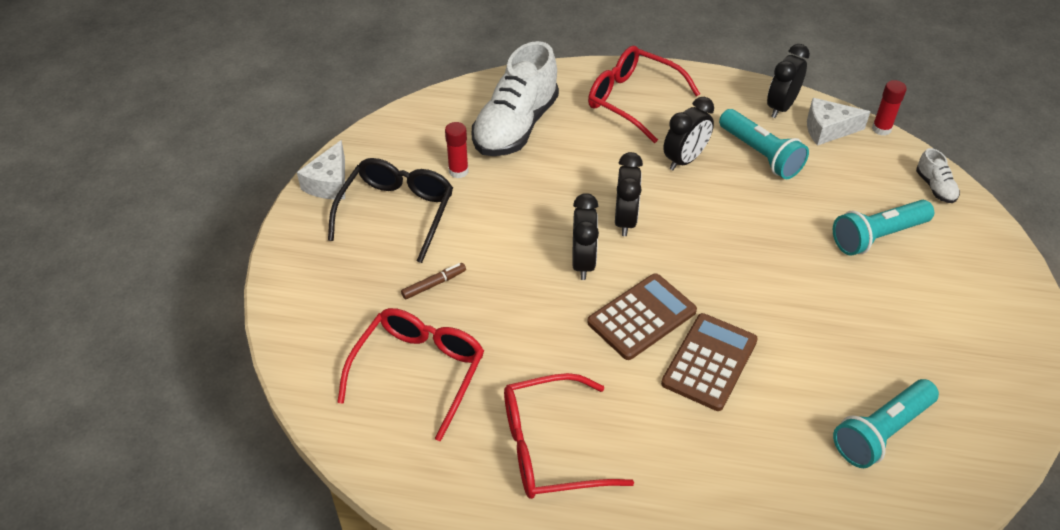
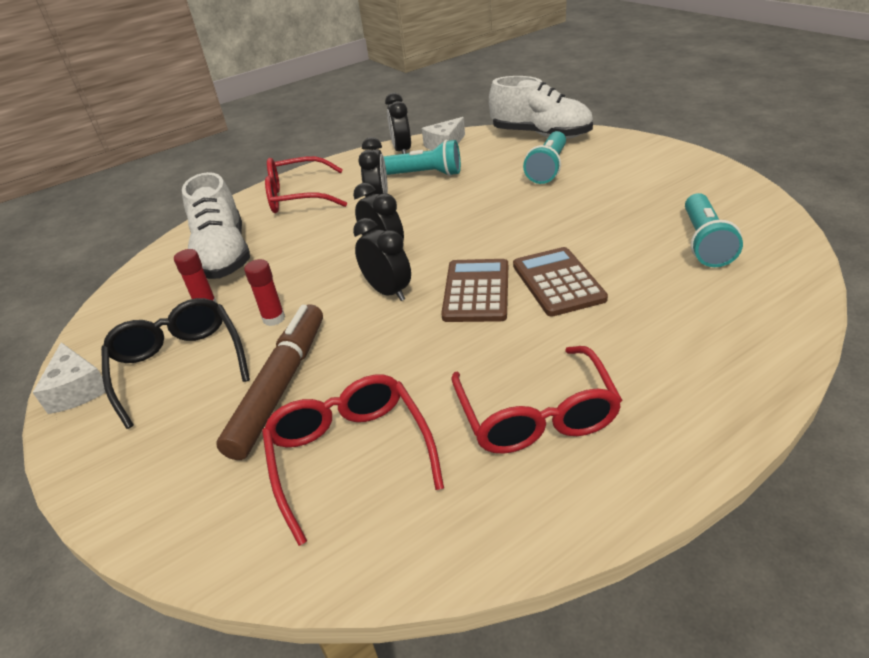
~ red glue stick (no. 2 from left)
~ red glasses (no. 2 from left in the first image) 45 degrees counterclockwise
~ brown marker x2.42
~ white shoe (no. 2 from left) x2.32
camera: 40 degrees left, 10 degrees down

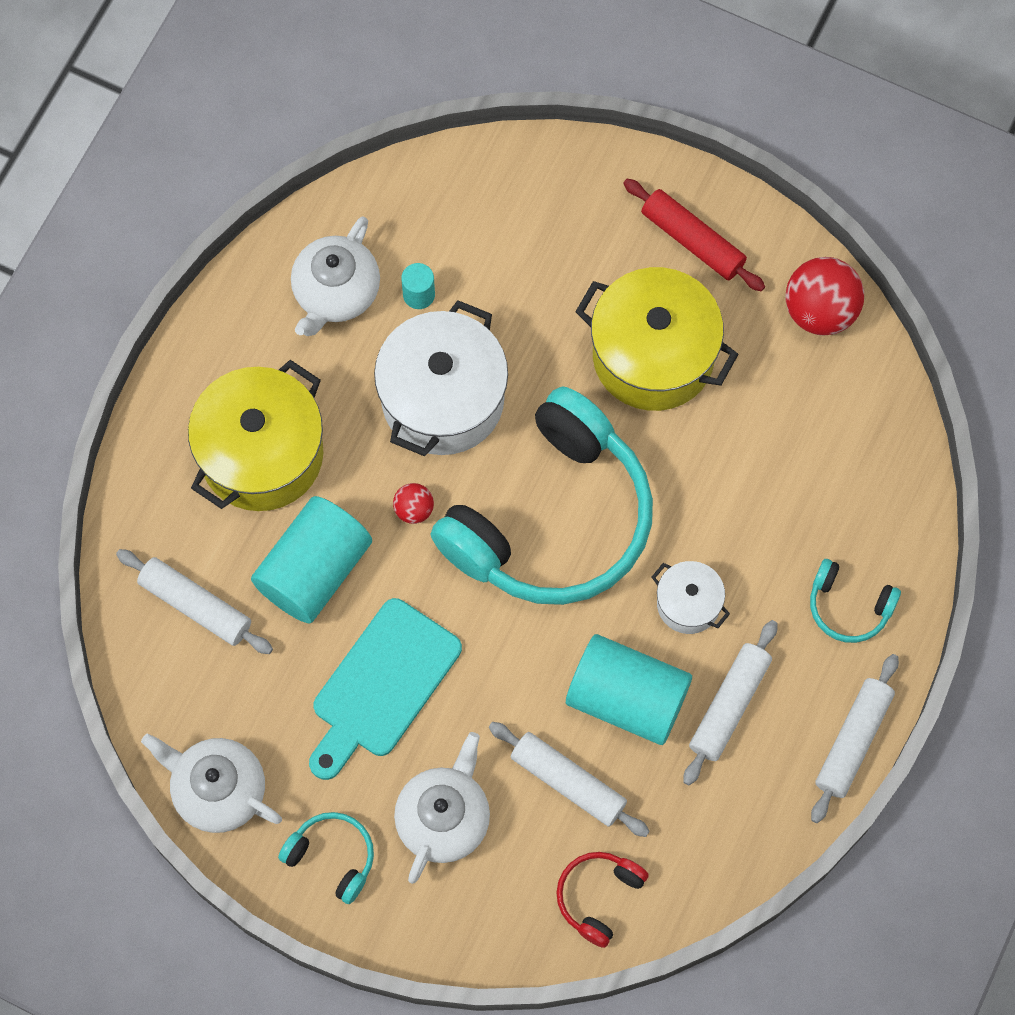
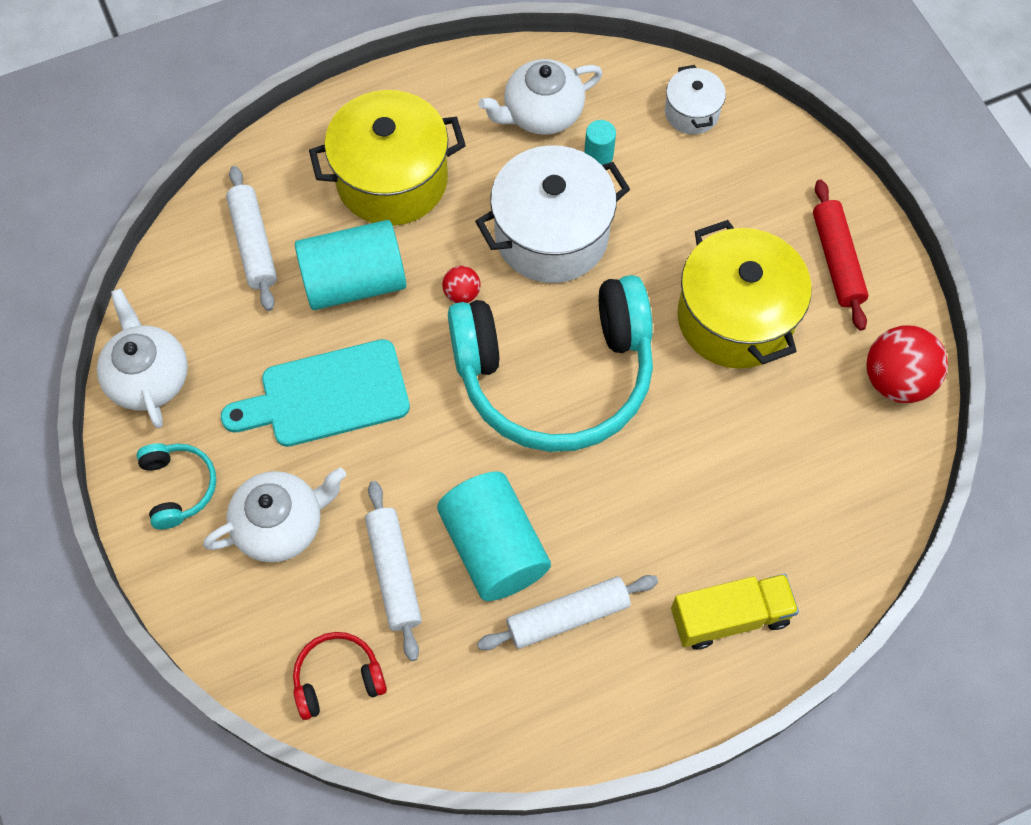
- white rolling pin (no. 4 from left)
~ white pot (no. 2 from left)
~ turquoise headphones (no. 3 from left) to yellow truck
camera: 40 degrees right, 5 degrees down

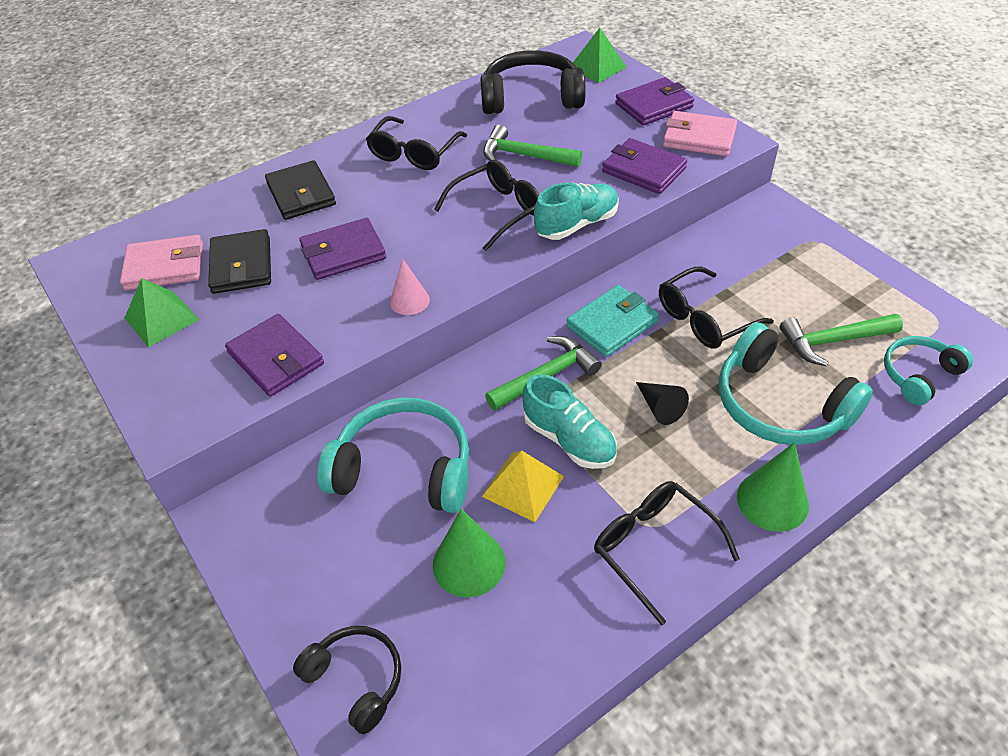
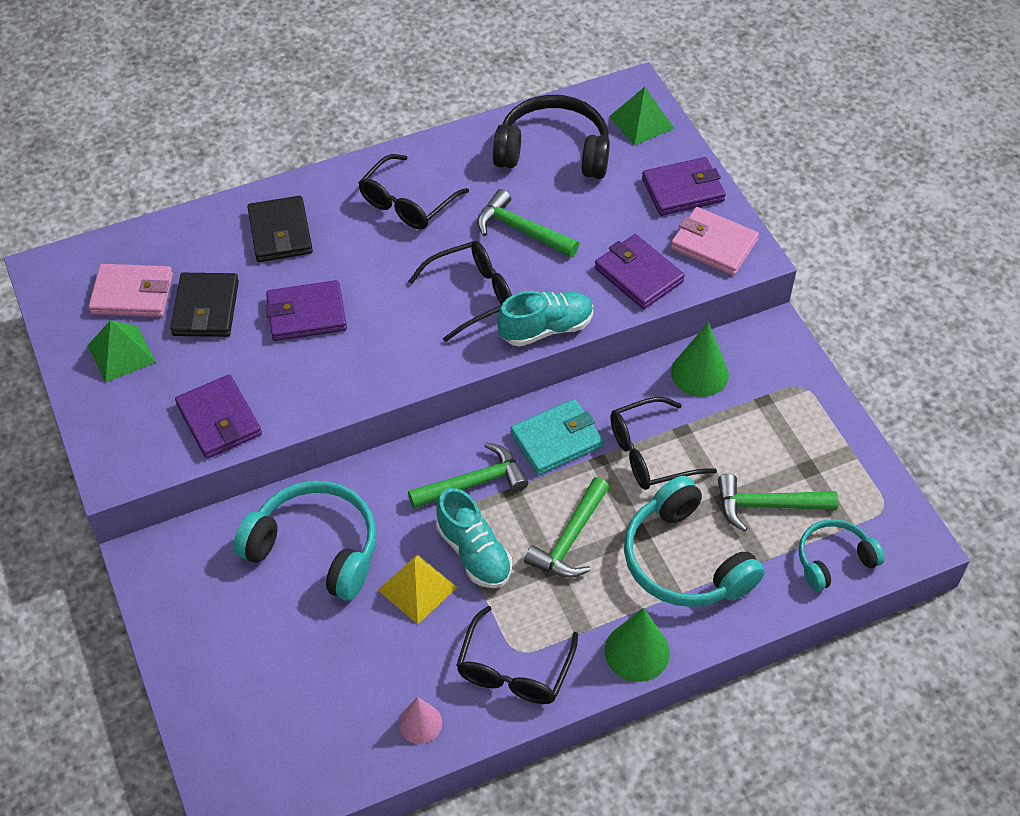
- black headphones (no. 1 from left)
~ pink cone
~ green cone (no. 1 from left in the first image) to green cone (no. 2 from left)
~ black cone to green hammer (no. 3 from left)
~ black glasses (no. 3 from left) 135 degrees counterclockwise
camera: 10 degrees right, 5 degrees up

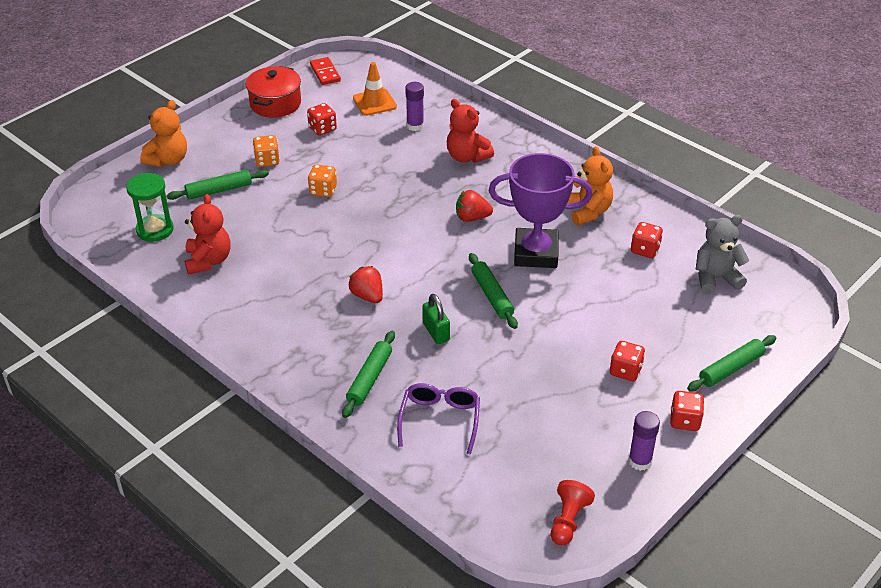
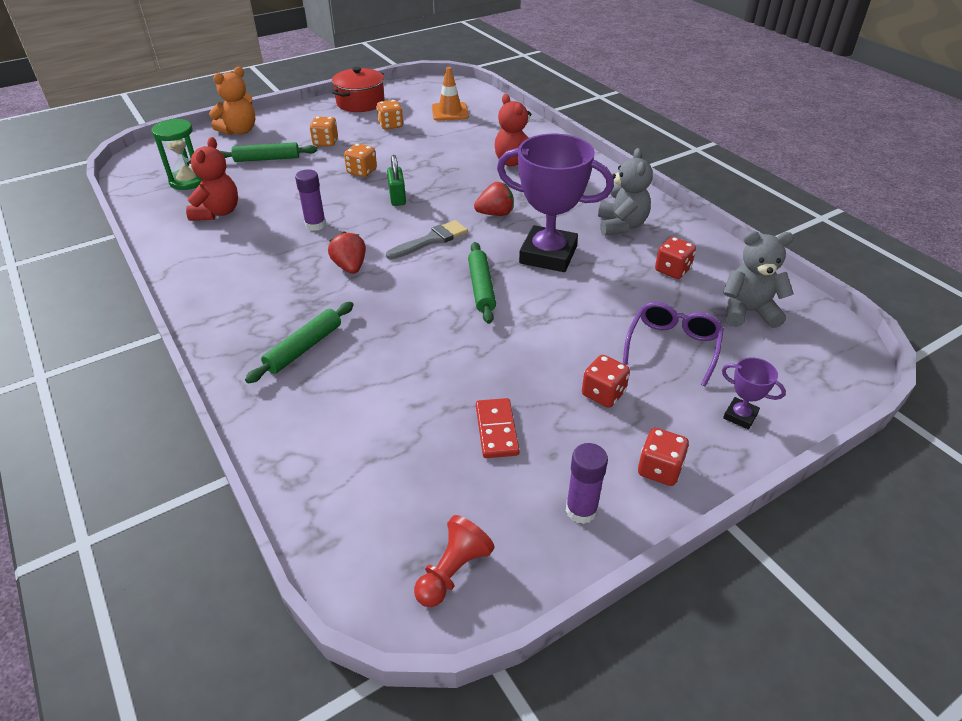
+ grey brush
~ red domino
~ purple glasses
~ purple glue stick (no. 1 from left)
~ green padlock
~ green rolling pin (no. 4 from left) to purple trophy (no. 2 from left)
~ red dice (no. 1 from left) to orange dice (no. 3 from left)
~ orange teddy bear (no. 2 from left) to grey teddy bear (no. 1 from left)
~ red strawberry (no. 2 from left) 150 degrees clockwise
camera: 15 degrees right, 0 degrees up

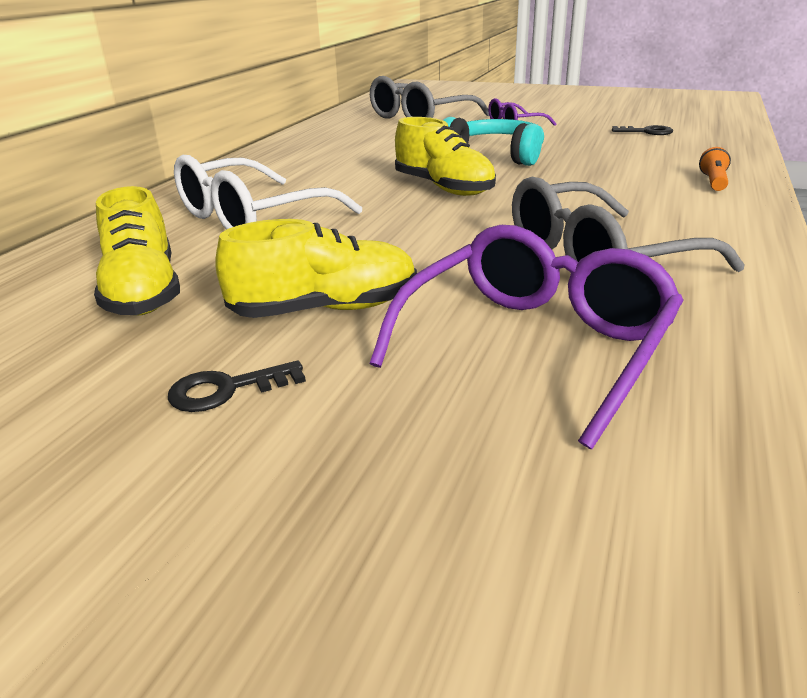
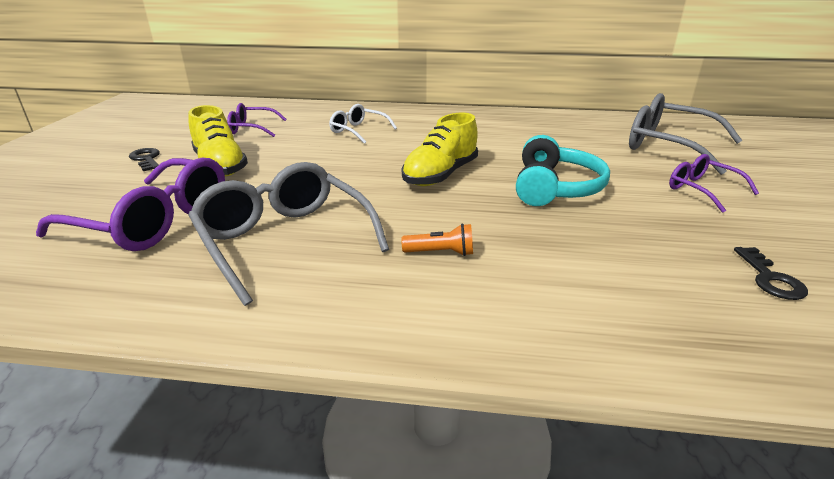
~ orange flashlight
~ yellow shoe (no. 1 from left) to purple glasses (no. 2 from left)
~ white glasses x0.56
camera: 75 degrees right, 0 degrees up

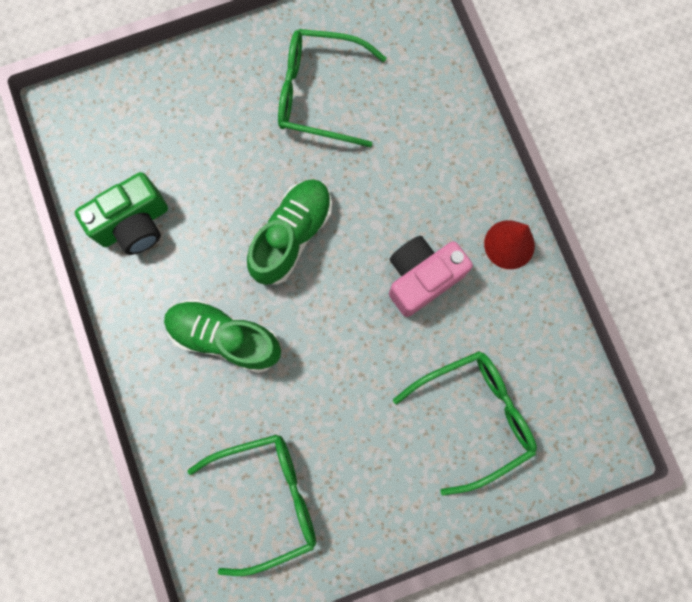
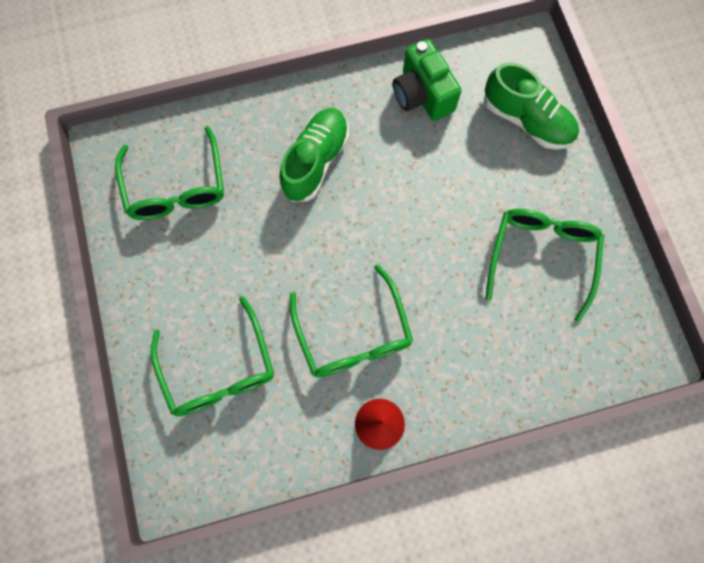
~ green shoe (no. 2 from left)
~ pink camera to green glasses (no. 3 from left)
camera: 95 degrees right, 5 degrees down

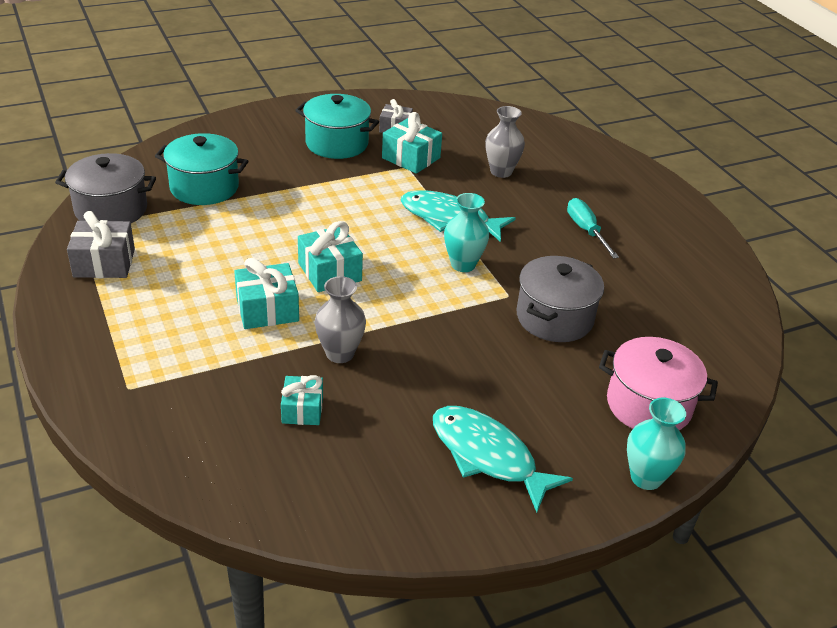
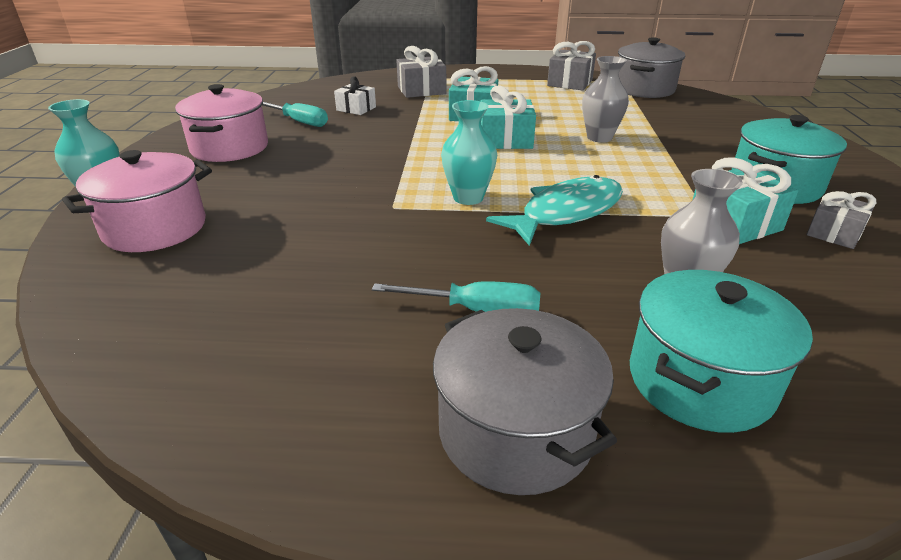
+ turquoise screwdriver (no. 1 from left)
+ grey gift (no. 1 from left)
~ turquoise pot (no. 1 from left)
~ grey vase (no. 1 from left)
~ grey pot (no. 2 from left in the first image) to grey pot (no. 1 from left)
~ turquoise fish (no. 2 from left) to pink pot (no. 2 from left)
~ turquoise gift (no. 2 from left) to white gift
camera: 120 degrees right, 5 degrees down

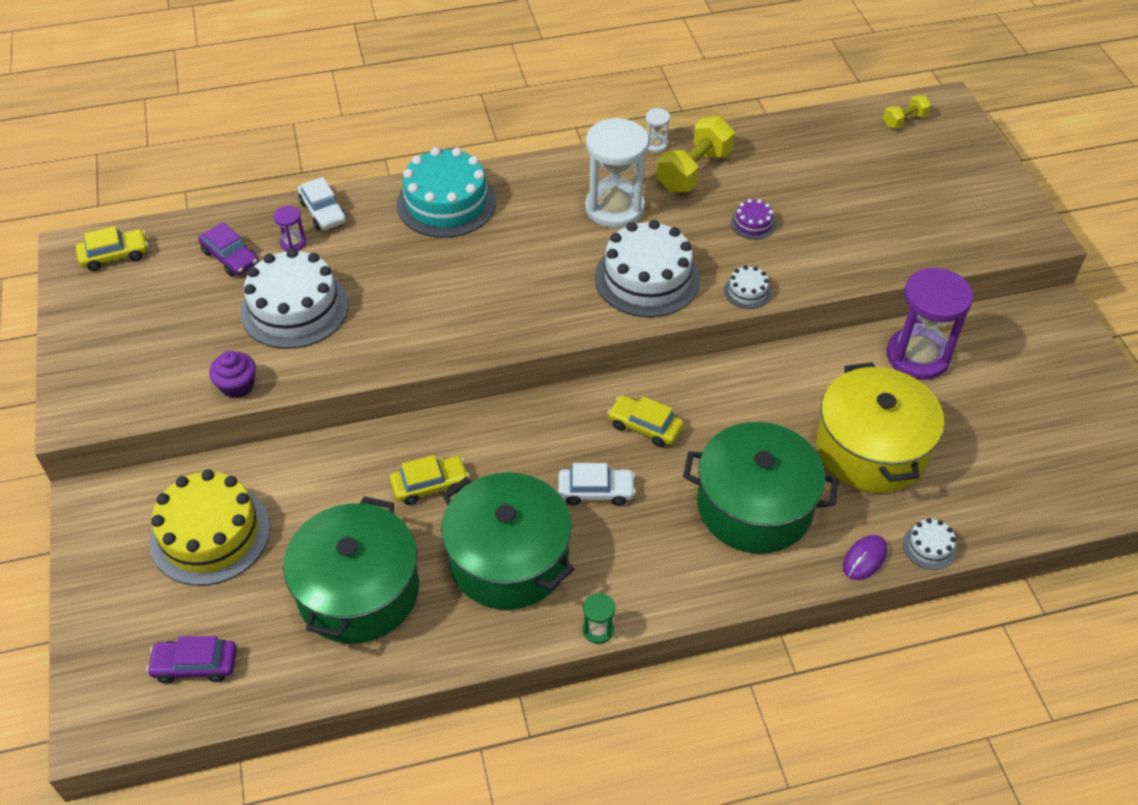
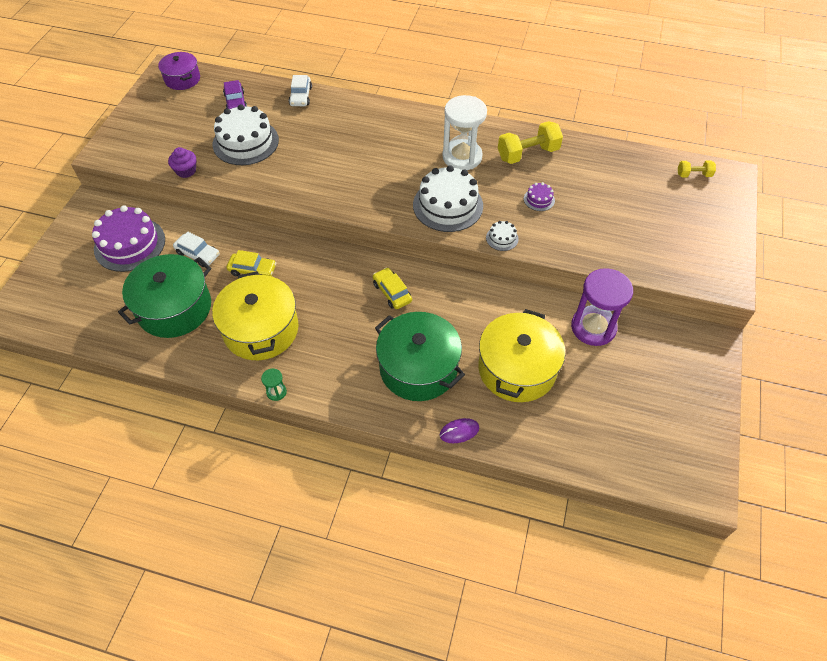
- purple car (no. 1 from left)
- purple hourglass (no. 1 from left)
- turquoise cake
- white hourglass (no. 2 from left)
- white cake (no. 4 from left)
~ white car (no. 2 from left in the first image) to white car (no. 1 from left)
~ yellow car (no. 1 from left) to purple pot
~ yellow cake to purple cake (no. 1 from left)
~ green pot (no. 2 from left) to yellow pot (no. 1 from left)
camera: 30 degrees right, 5 degrees up

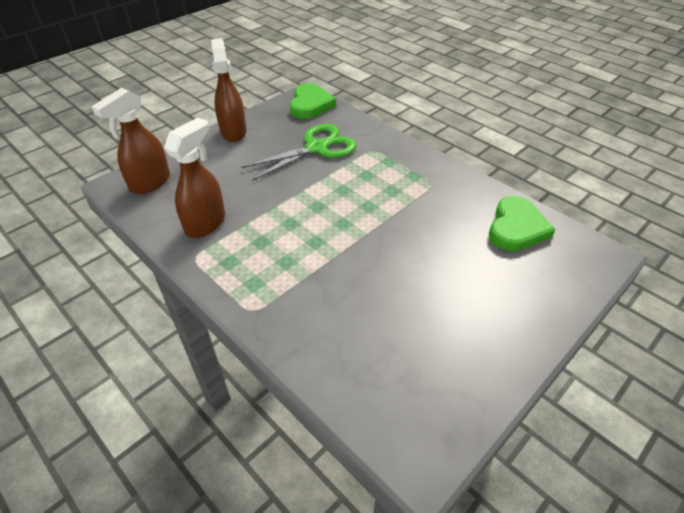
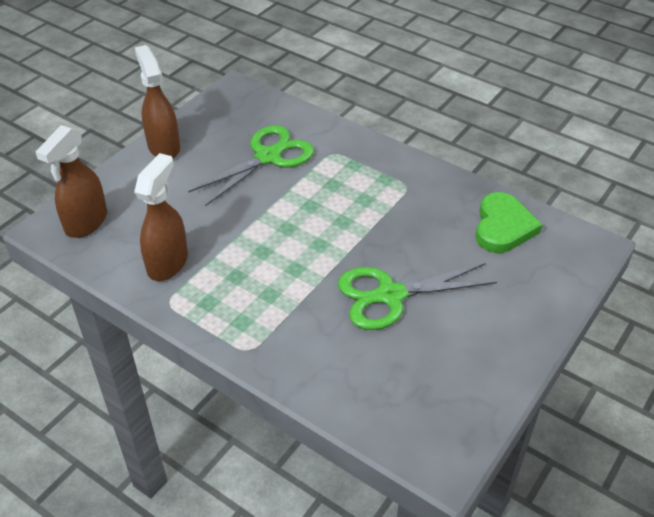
- green heart (no. 1 from left)
+ green scissors (no. 2 from left)
camera: 10 degrees left, 0 degrees up

